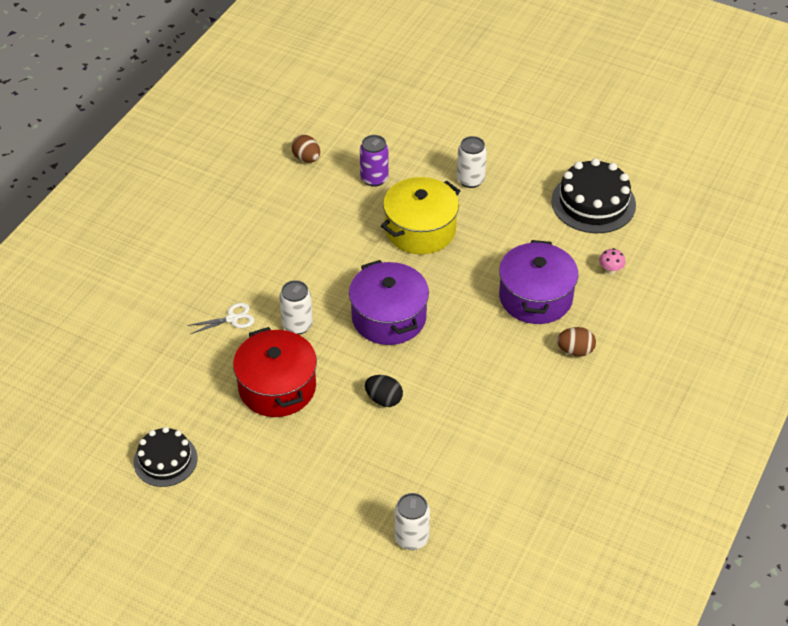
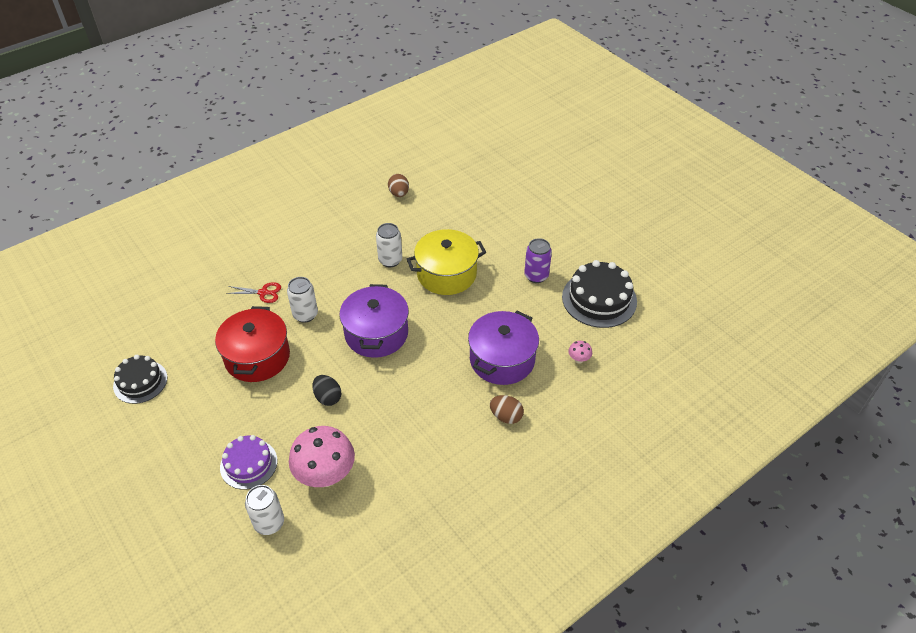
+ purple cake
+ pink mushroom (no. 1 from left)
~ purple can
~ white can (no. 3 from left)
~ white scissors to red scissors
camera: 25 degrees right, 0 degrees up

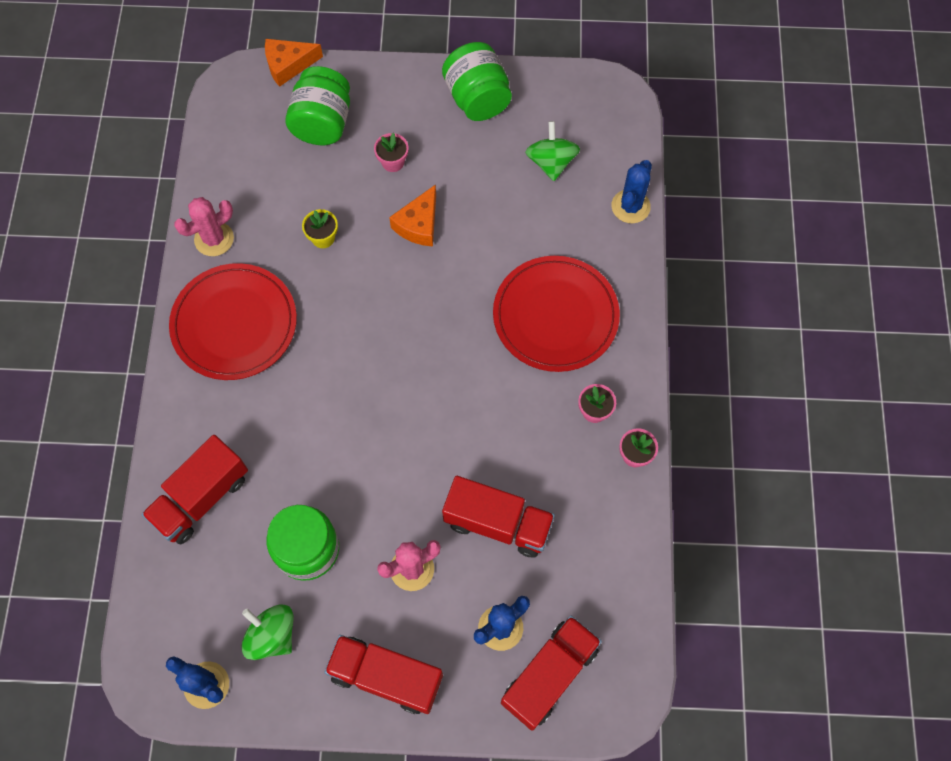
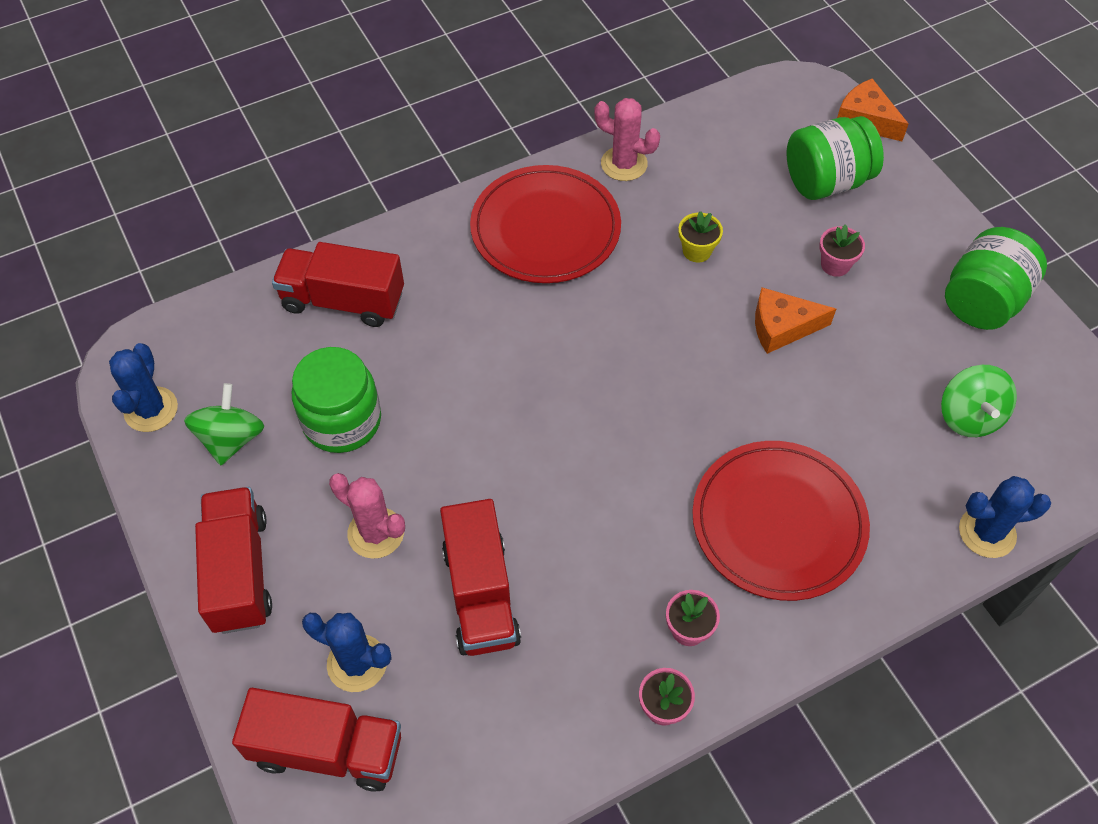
~ green spinning top (no. 2 from left) 120 degrees clockwise
camera: 60 degrees right, 10 degrees down

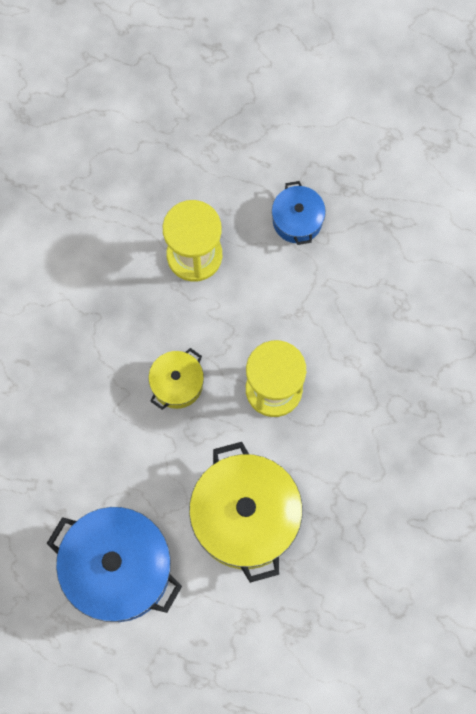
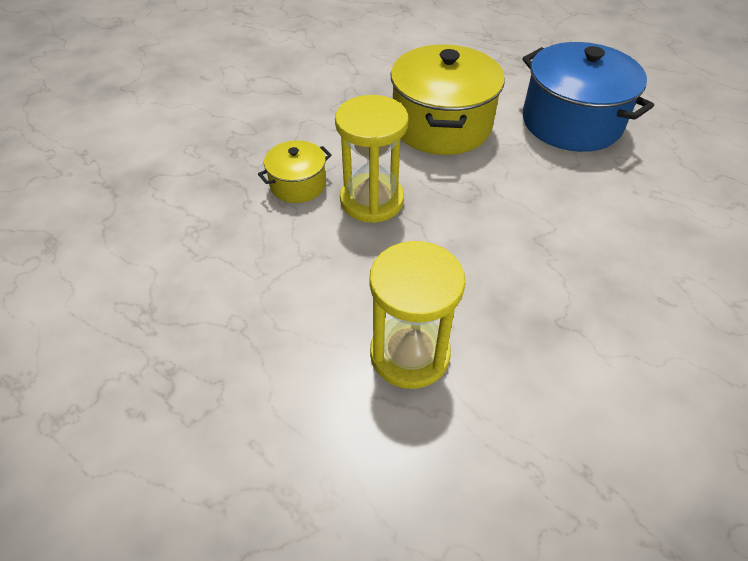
- blue pot (no. 2 from left)
~ yellow pot (no. 1 from left)
camera: 160 degrees left, 25 degrees down

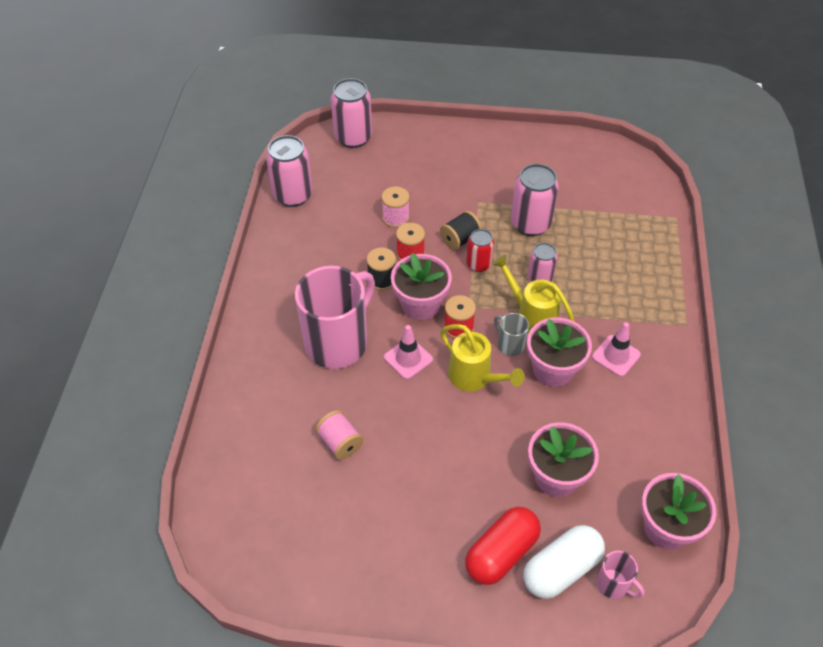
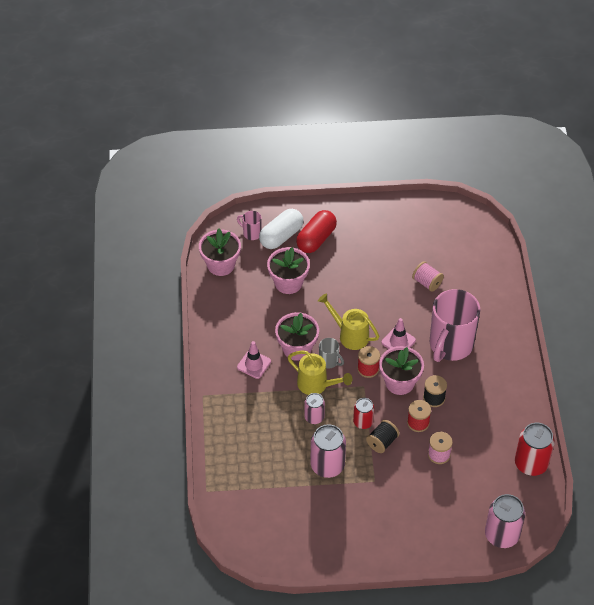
~ pink can (no. 1 from left) to red can (no. 2 from left)
camera: 170 degrees right, 0 degrees up

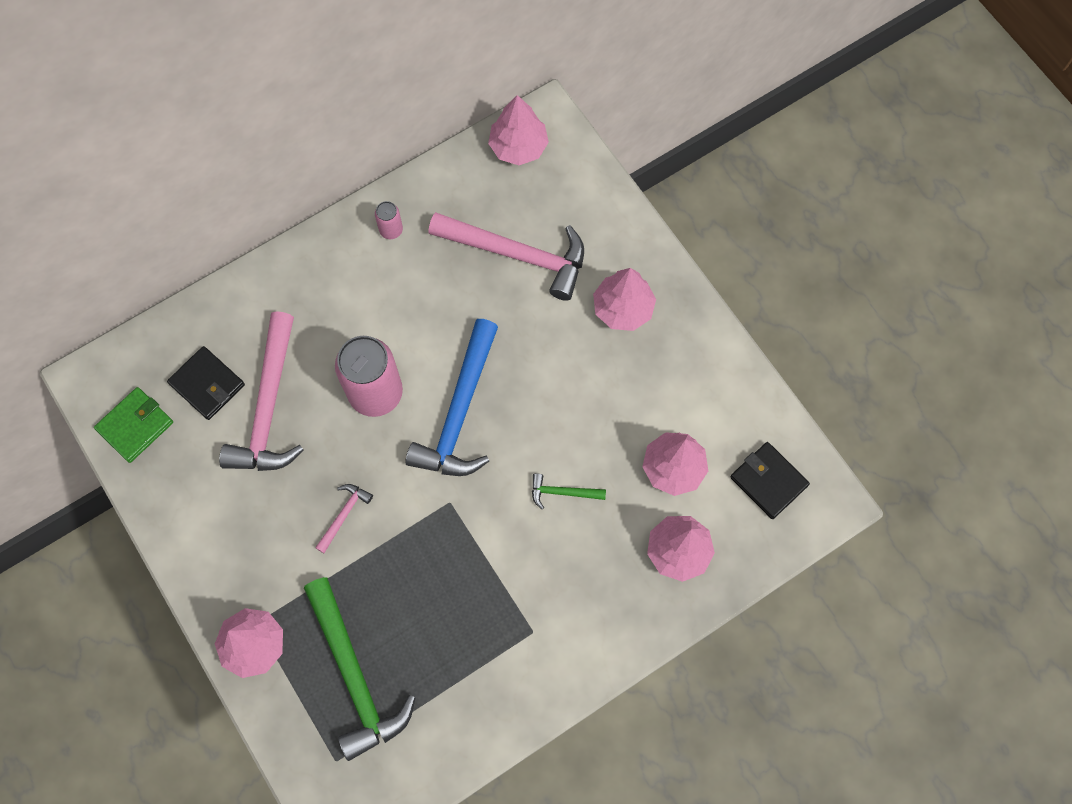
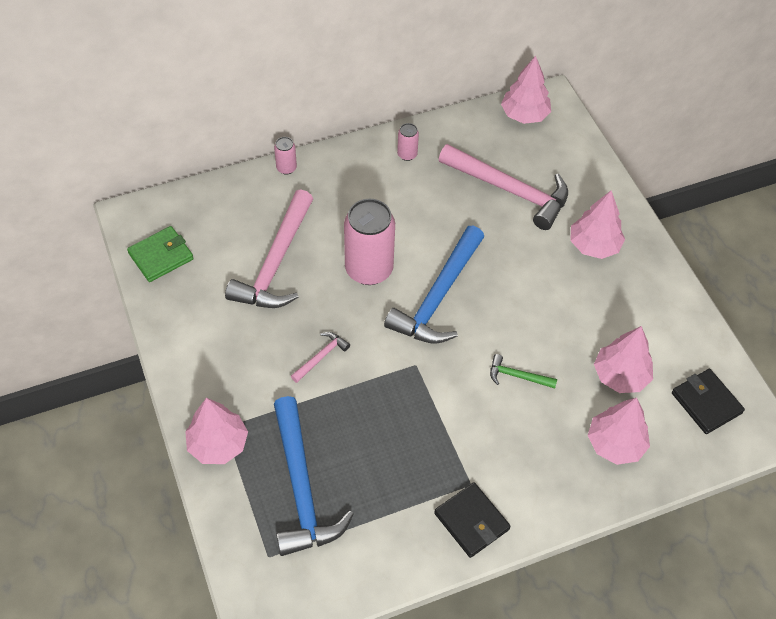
+ pink can (no. 1 from left)
~ black wallet (no. 1 from left)
~ green hammer (no. 1 from left) to blue hammer (no. 1 from left)
camera: 10 degrees right, 15 degrees down

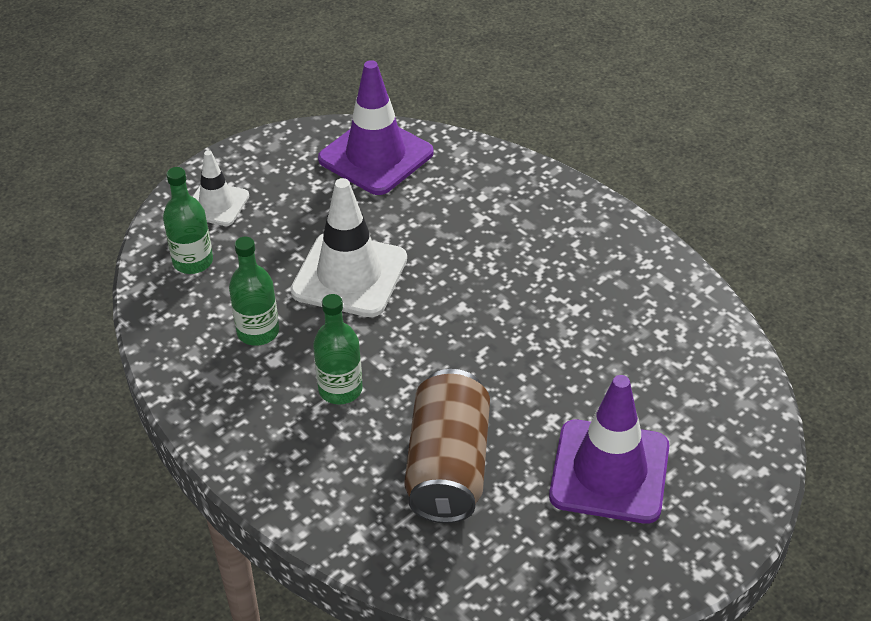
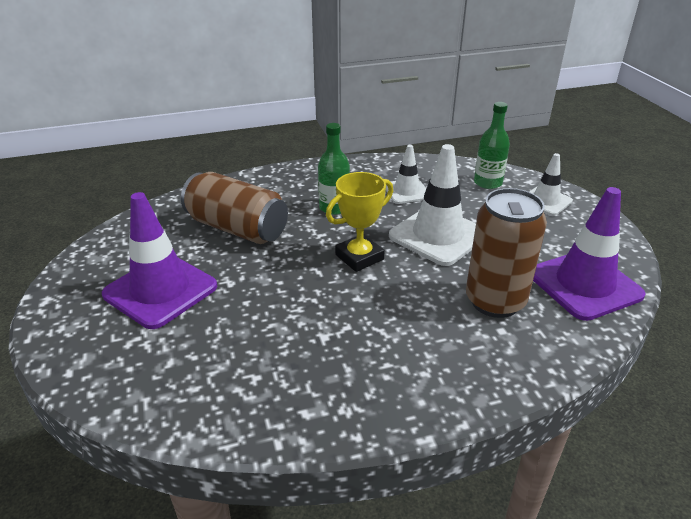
+ yellow trophy
+ brown can (no. 2 from left)
~ green bottle (no. 2 from left) to white traffic cone (no. 1 from left)
camera: 115 degrees right, 10 degrees down

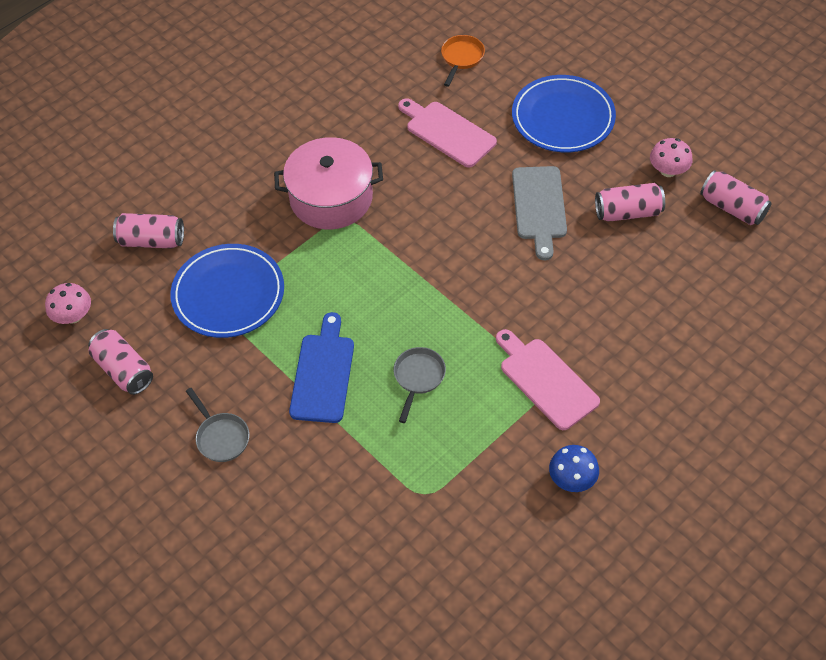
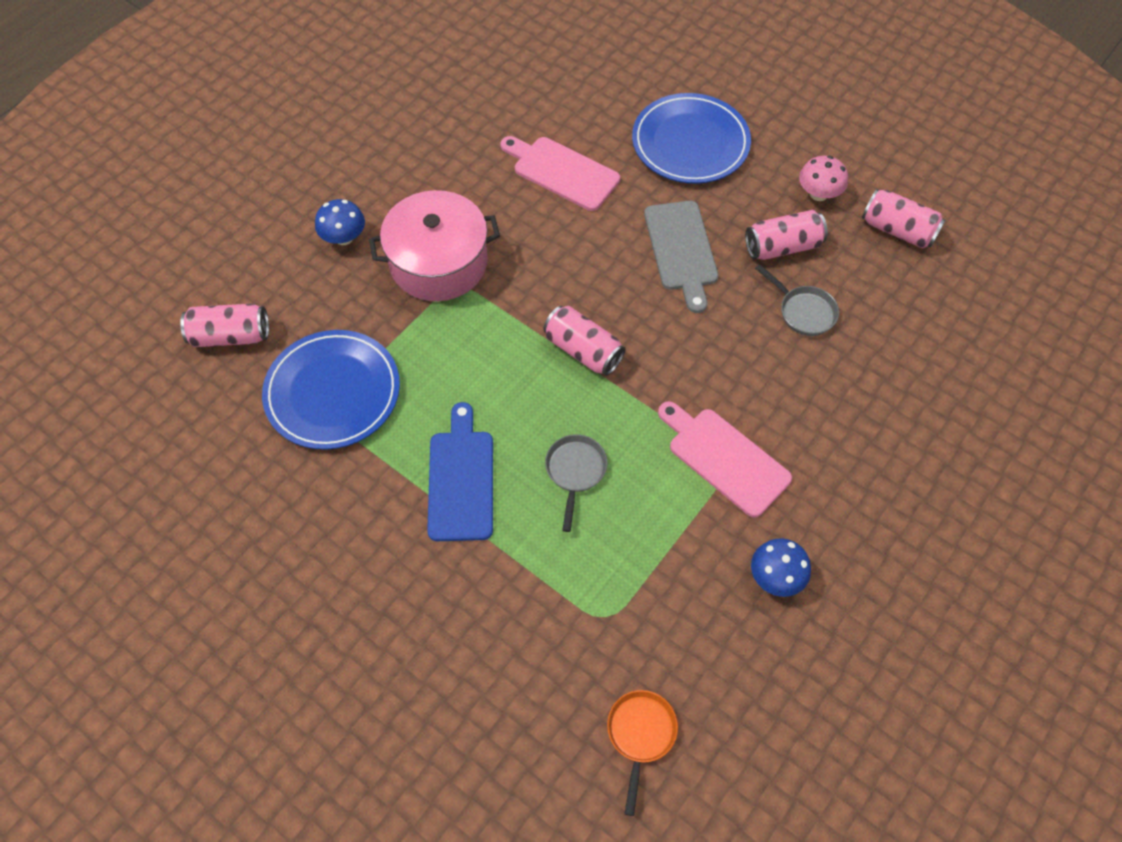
- pink mushroom (no. 1 from left)
+ blue mushroom (no. 1 from left)
~ pink can (no. 1 from left in the first image) to pink can (no. 2 from left)
~ grey pan (no. 1 from left in the first image) to grey pan (no. 2 from left)
~ orange pan
camera: 10 degrees left, 5 degrees up

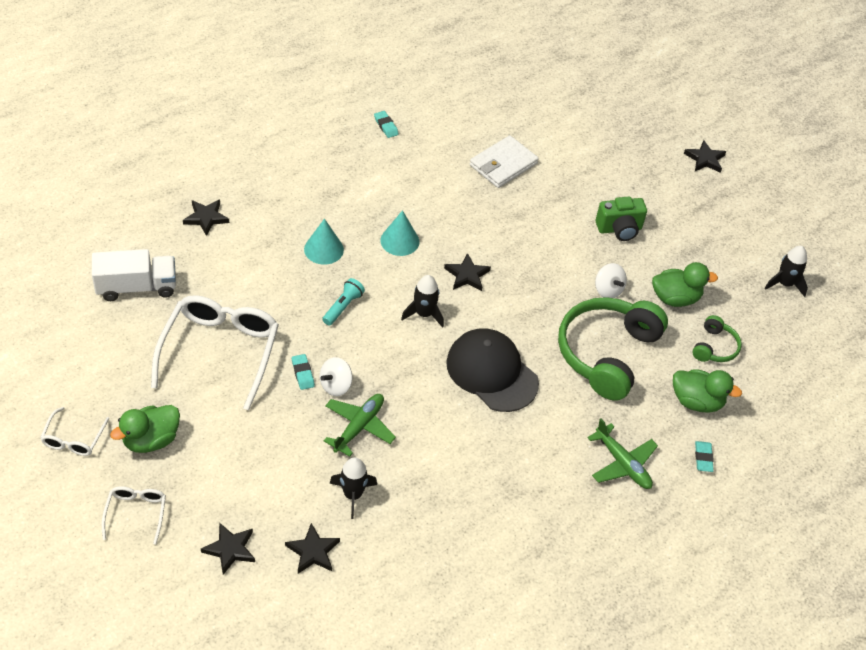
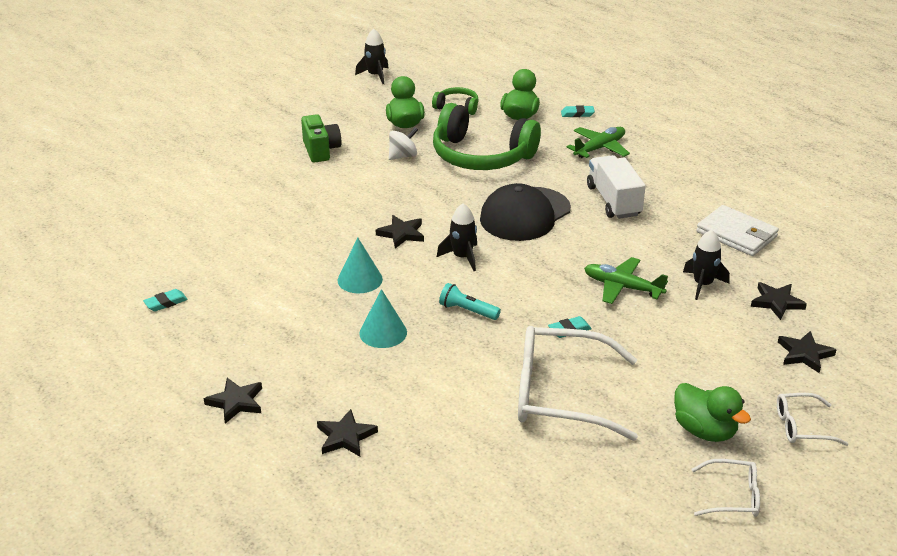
- white spinning top (no. 1 from left)
~ white truck
~ white wallet
~ black star (no. 5 from left in the first image) to black star (no. 1 from left)
camera: 90 degrees left, 15 degrees down

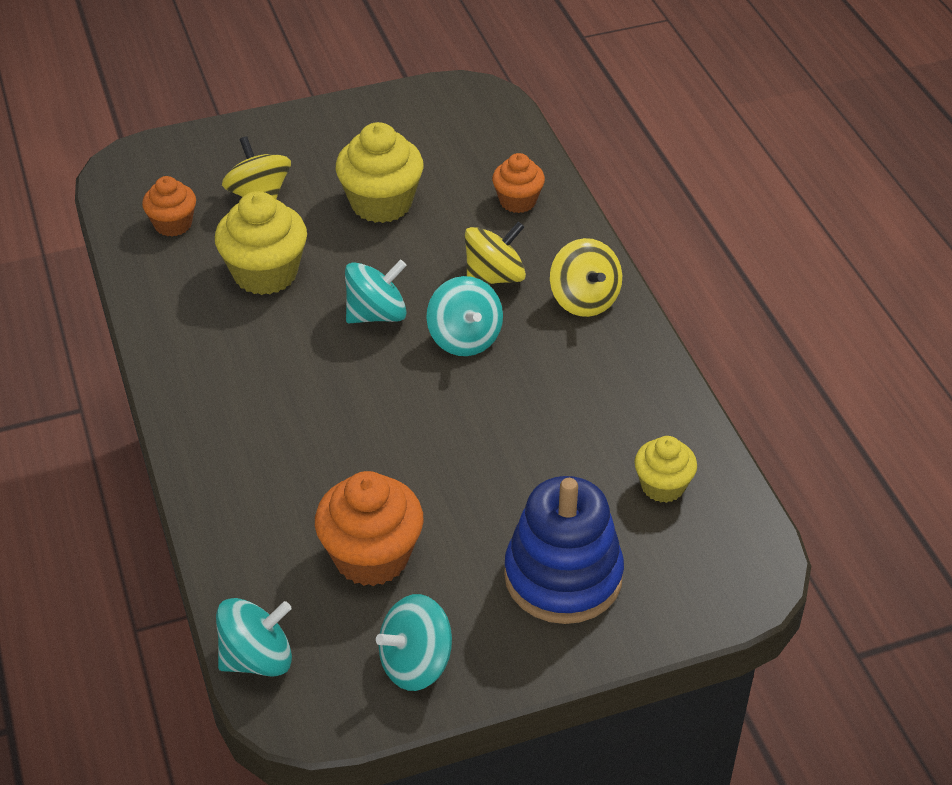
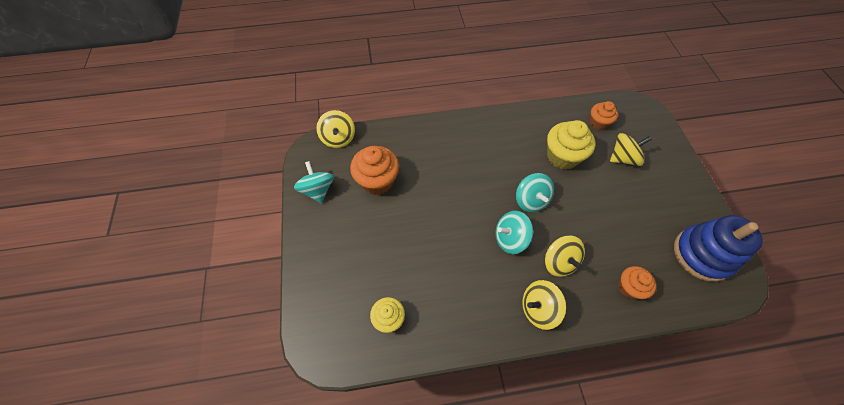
- yellow cupcake (no. 2 from left)
~ blue stacking toy
~ turquoise spinning top (no. 1 from left) to yellow spinning top (no. 1 from left)
camera: 100 degrees right, 15 degrees up

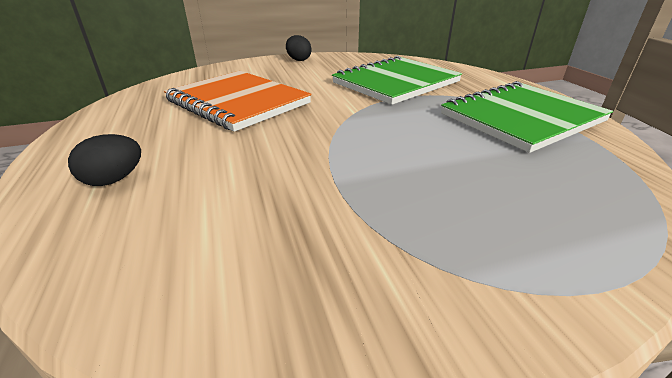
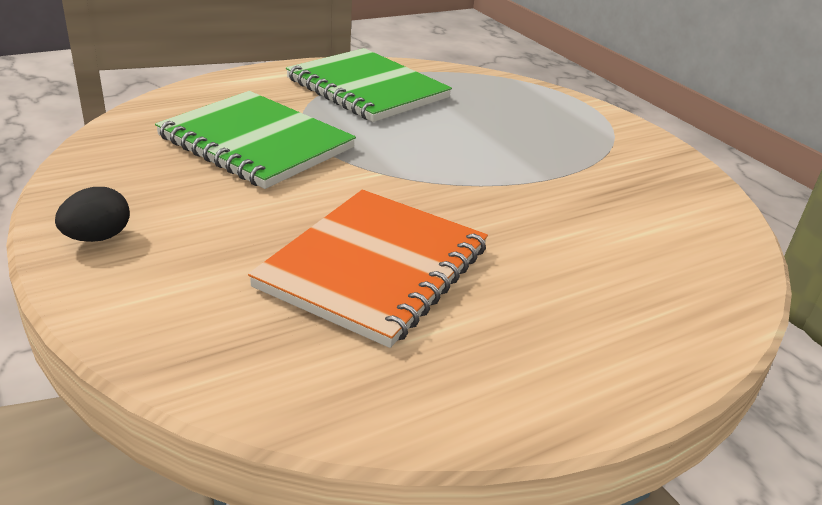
- black egg (no. 1 from left)
camera: 105 degrees left, 0 degrees up

